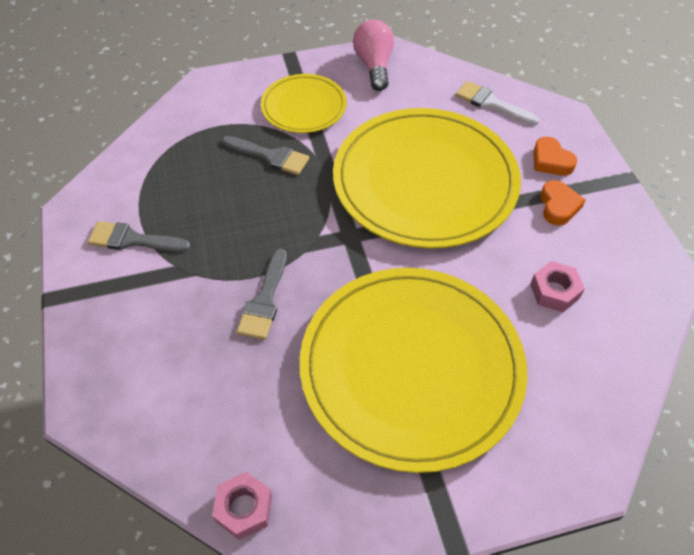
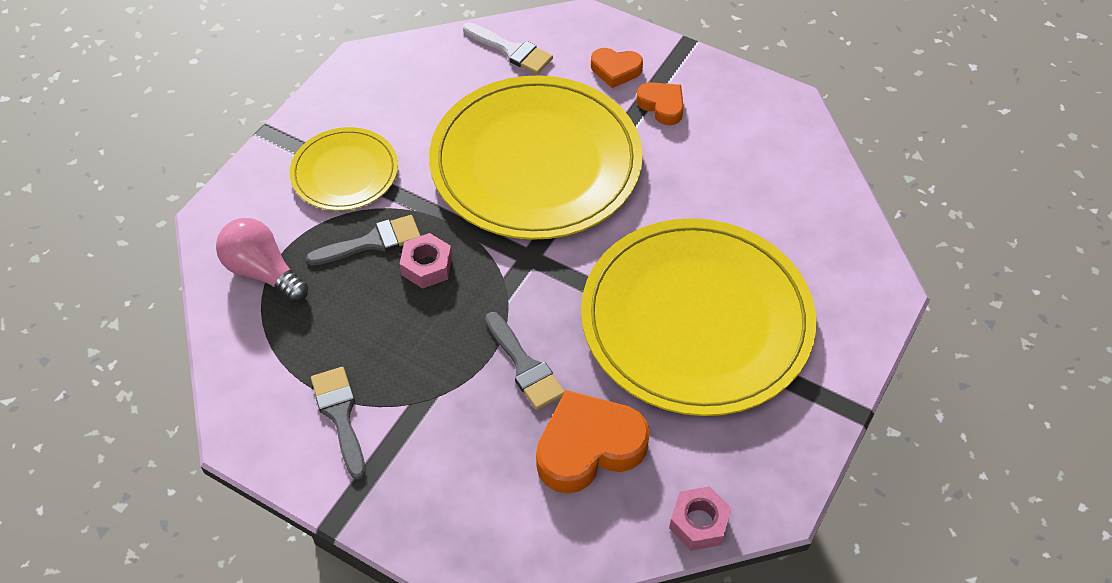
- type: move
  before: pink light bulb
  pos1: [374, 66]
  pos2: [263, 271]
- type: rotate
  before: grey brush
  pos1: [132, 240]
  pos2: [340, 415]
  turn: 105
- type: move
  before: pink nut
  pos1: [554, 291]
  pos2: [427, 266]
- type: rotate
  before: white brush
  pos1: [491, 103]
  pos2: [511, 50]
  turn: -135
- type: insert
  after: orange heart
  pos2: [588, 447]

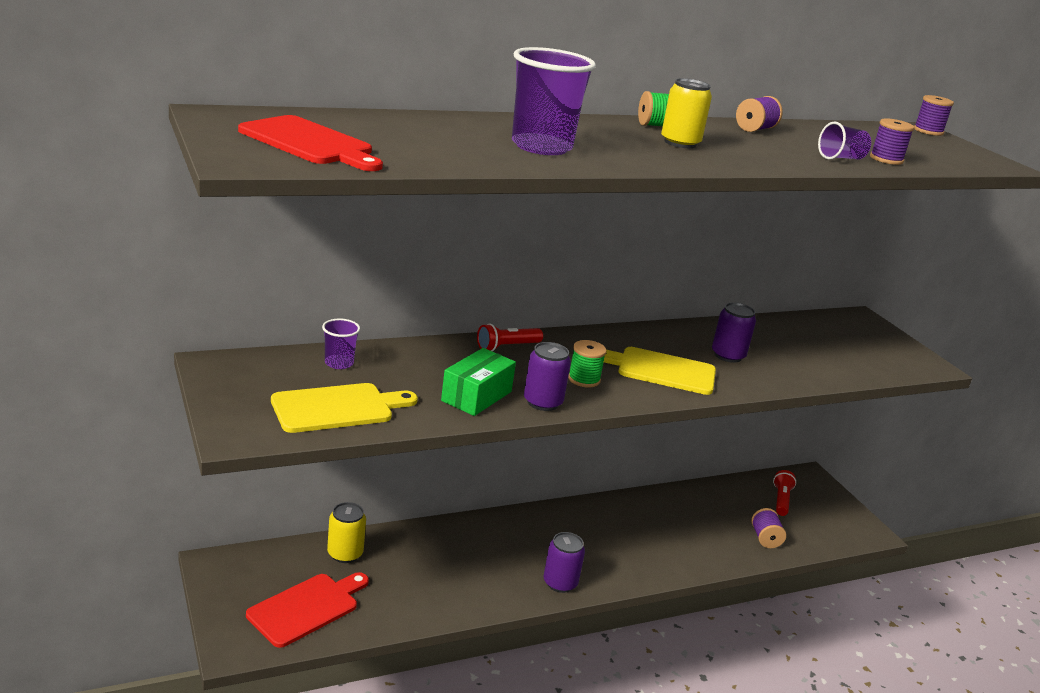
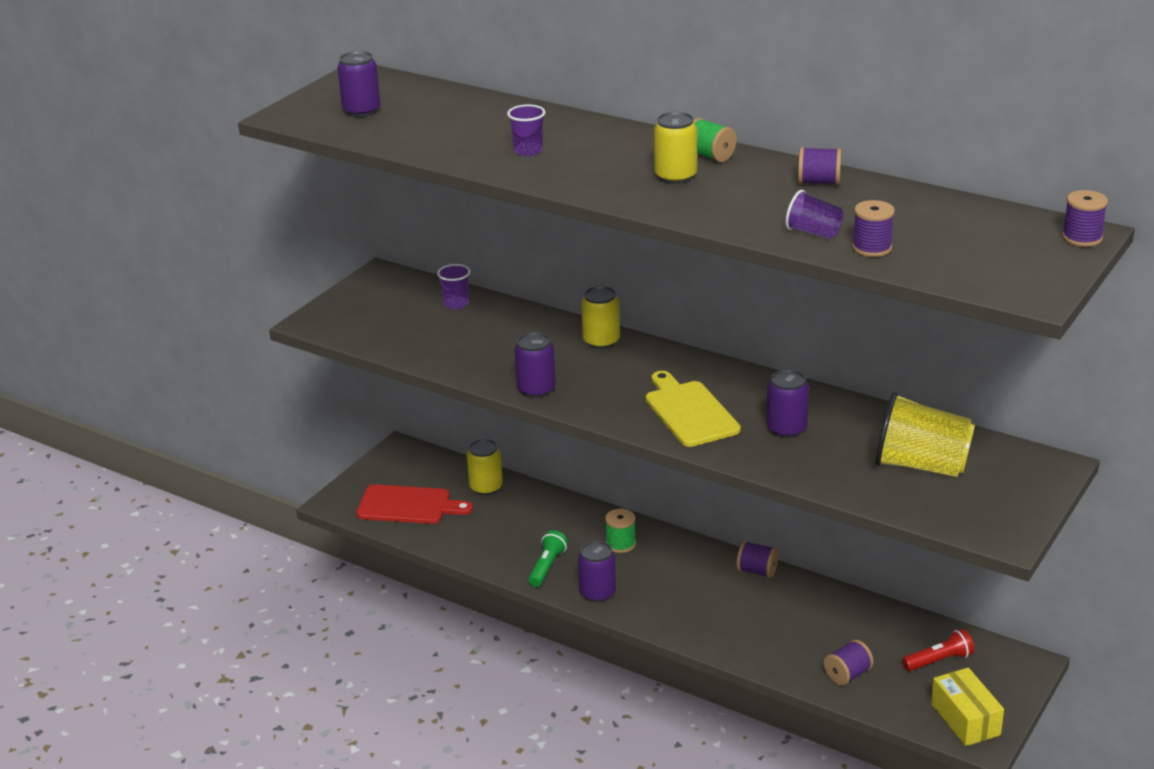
- type: replace
  before: red cutting board
  after: purple can
  pos1: [310, 143]
  pos2: [361, 110]
- type: resize
  before: purple cup
  pos1: [541, 147]
  pos2: [528, 151]
  scale: 0.51
- type: insert
  after: green flashlight
  pos2: [547, 567]
- type: replace
  before: red flashlight
  after: yellow can
  pos1: [507, 347]
  pos2: [601, 341]
- type: move
  before: green spool
  pos1: [584, 379]
  pos2: [621, 544]
- type: insert
  after: purple spool
  pos2: [757, 571]
- type: insert
  after: yellow cup
  pos2: [921, 465]
- type: insert
  after: yellow box
  pos2: [965, 719]
- type: delete
  before: yellow cutting board
  pos1: [337, 408]
- type: delete
  before: green box
  pos1: [476, 396]

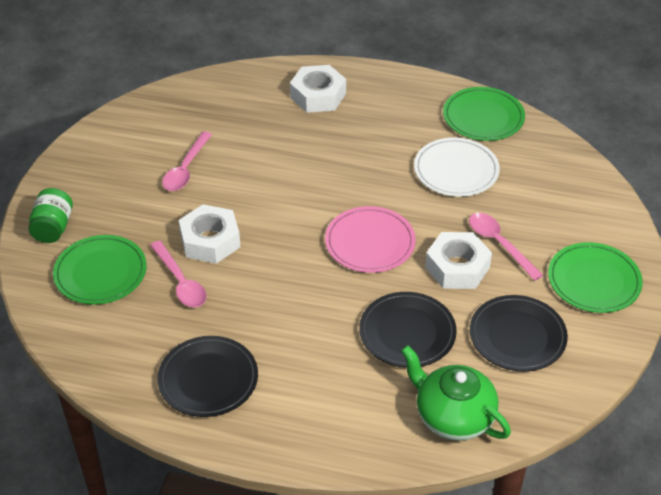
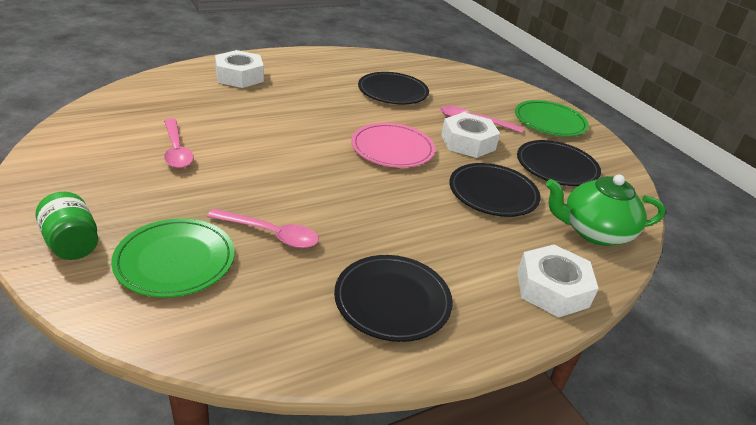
- type: recolor
  before: white plate
  after: black plate
  pos1: [456, 170]
  pos2: [393, 92]
- type: move
  before: white nut
  pos1: [210, 241]
  pos2: [552, 289]
- type: delete
  before: green plate
  pos1: [483, 117]

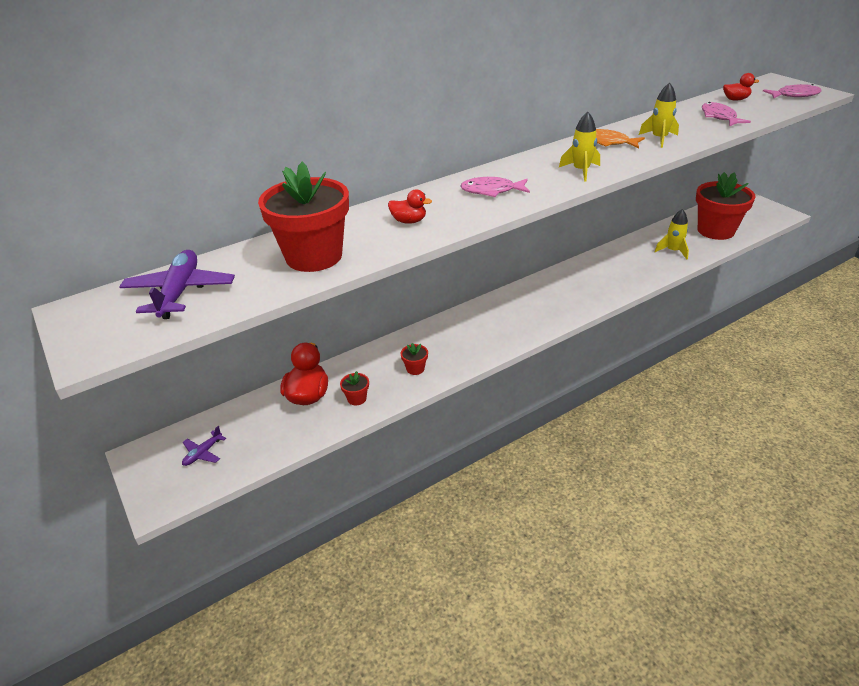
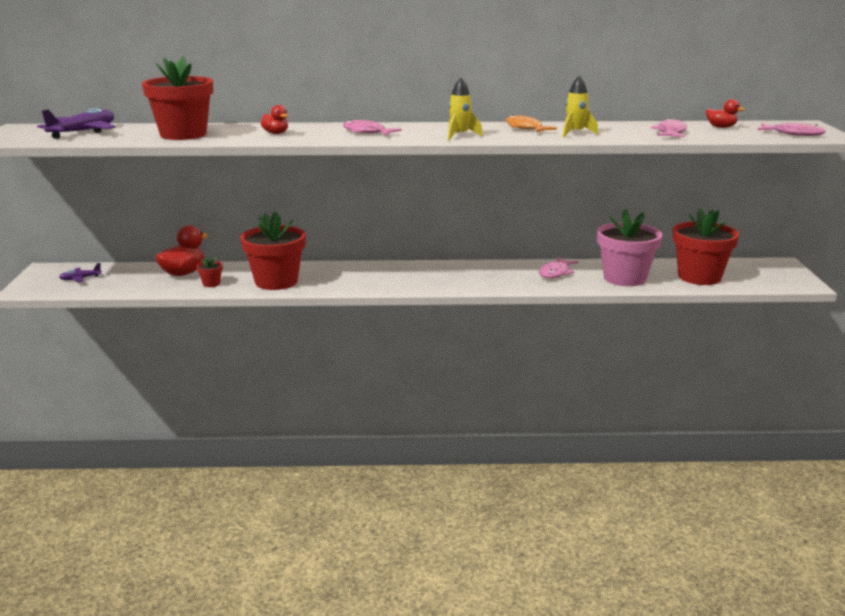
- type: resize
  before: red flower pot
  pos1: [415, 369]
  pos2: [276, 282]
  scale: 2.5
- type: insert
  after: pink fish
  pos2: [555, 273]
- type: replace
  before: yellow rocket
  after: pink flower pot
  pos1: [673, 251]
  pos2: [624, 278]

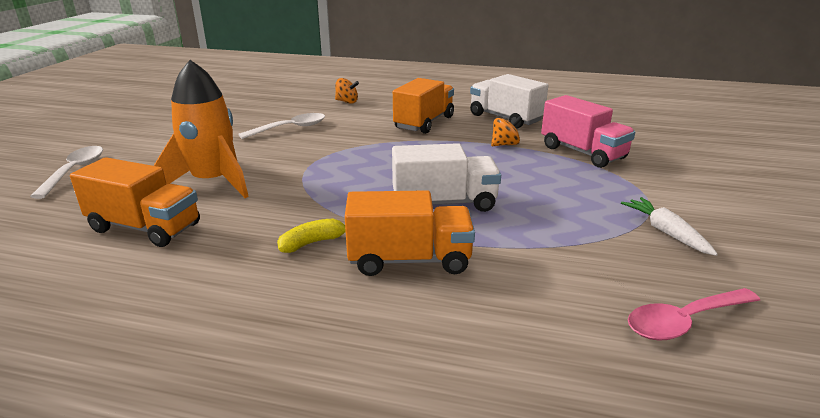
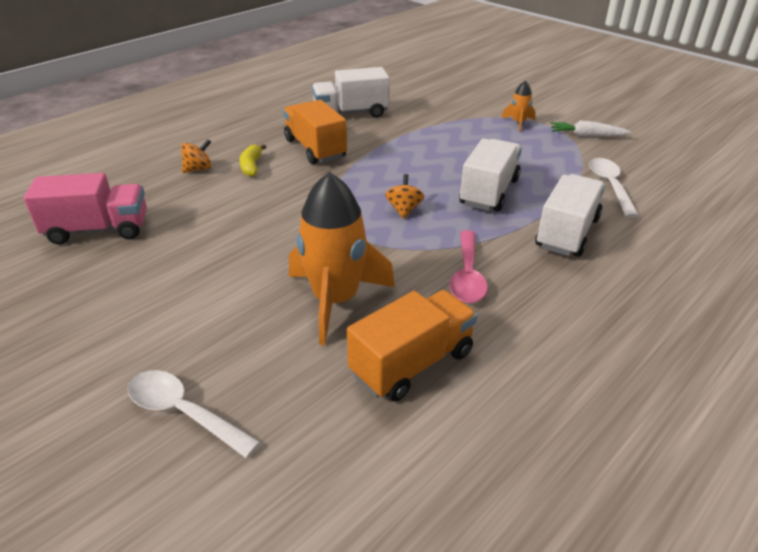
- type: move
  before: pink truck
  pos1: [582, 153]
  pos2: [98, 230]
- type: move
  before: yellow banana
  pos1: [312, 243]
  pos2: [251, 166]
- type: move
  before: orange spinning top
  pos1: [505, 144]
  pos2: [404, 209]
- type: move
  before: pink spoon
  pos1: [684, 321]
  pos2: [467, 276]
- type: insert
  after: orange rocket
  pos2: [518, 123]
- type: recolor
  before: orange truck
  after: white truck
  pos1: [409, 260]
  pos2: [567, 233]
- type: move
  before: white spoon
  pos1: [290, 128]
  pos2: [610, 186]

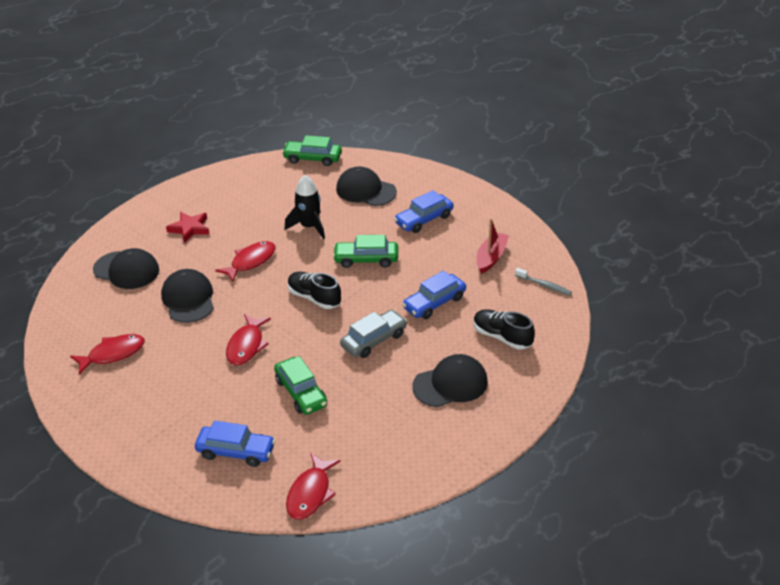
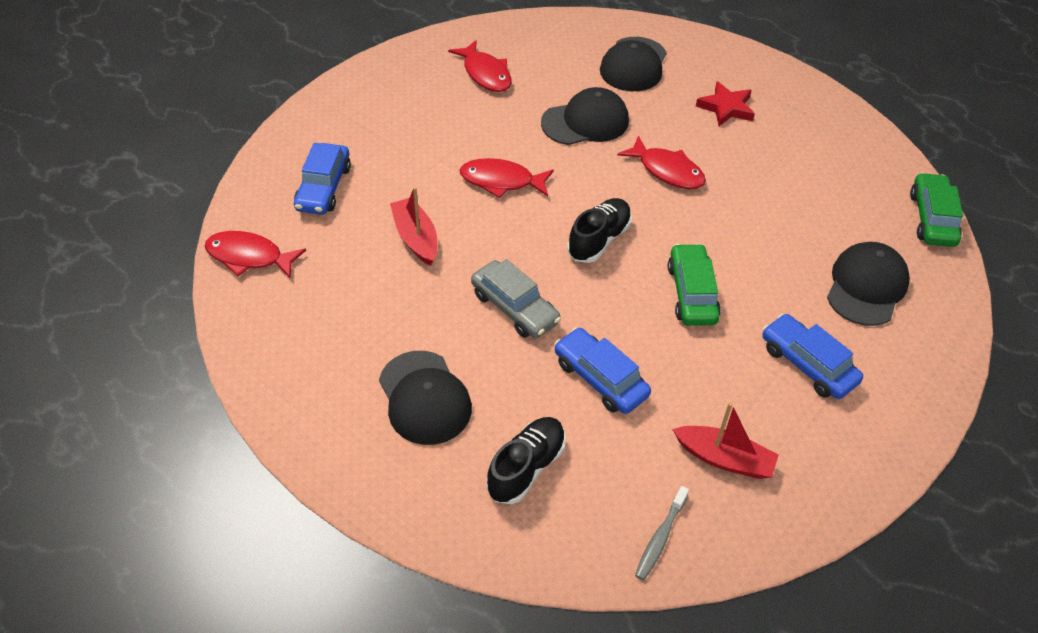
- type: replace
  before: green car
  after: red boat
  pos1: [301, 392]
  pos2: [416, 238]
- type: delete
  before: black rocket
  pos1: [309, 226]

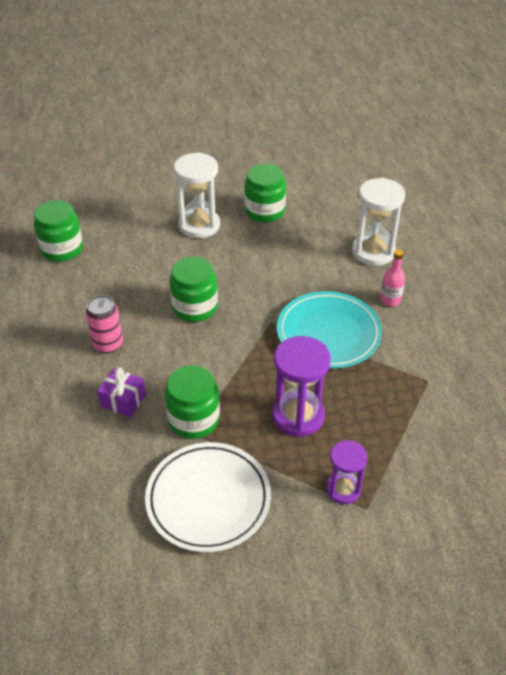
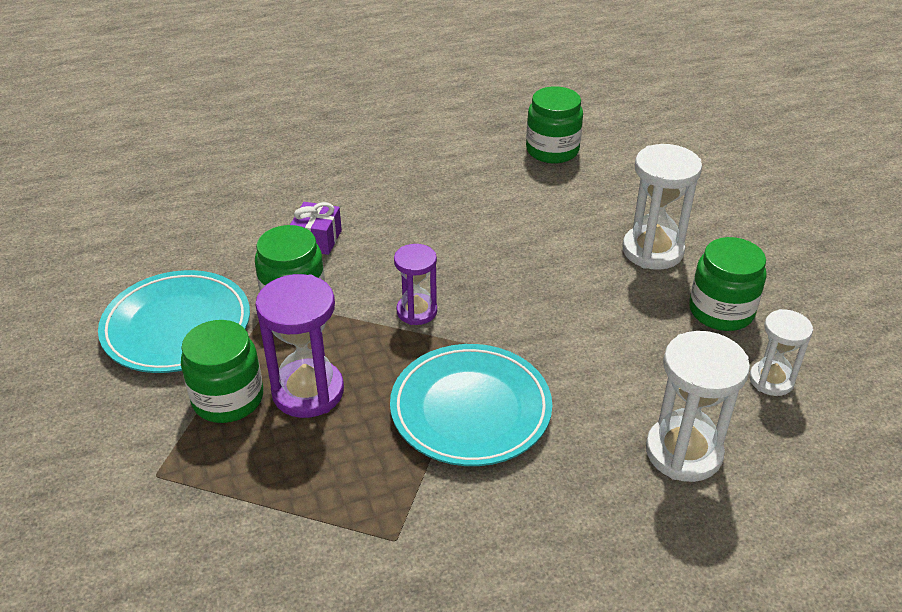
- type: recolor
  before: white plate
  after: turquoise plate
  pos1: [208, 499]
  pos2: [177, 327]
- type: move
  before: green jar
  pos1: [195, 307]
  pos2: [228, 398]
- type: move
  before: purple hourglass
  pos1: [343, 489]
  pos2: [417, 311]
- type: insert
  after: white hourglass
  pos2: [771, 380]
- type: delete
  before: pink can
  pos1: [108, 344]
- type: delete
  before: pink bottle
  pos1: [390, 300]

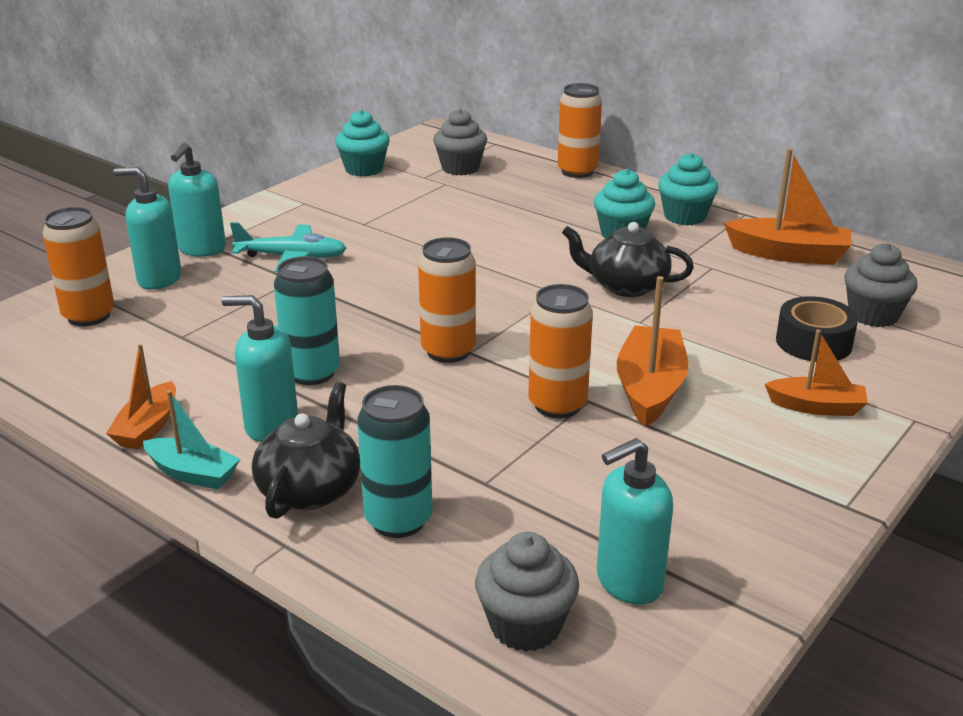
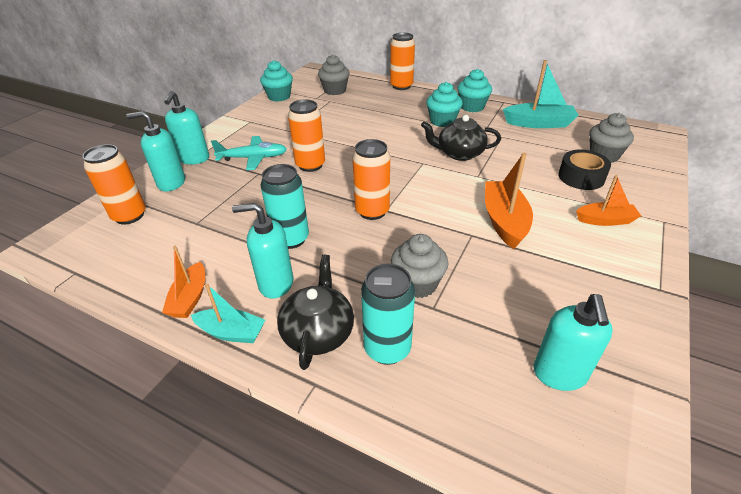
- type: move
  before: orange can
  pos1: [557, 405]
  pos2: [310, 165]
- type: move
  before: grey cupcake
  pos1: [525, 625]
  pos2: [417, 284]
- type: recolor
  before: orange boat
  after: turquoise boat
  pos1: [789, 254]
  pos2: [539, 123]
- type: rotate
  before: turquoise soap dispenser
  pos1: [628, 582]
  pos2: [559, 374]
  turn: -45

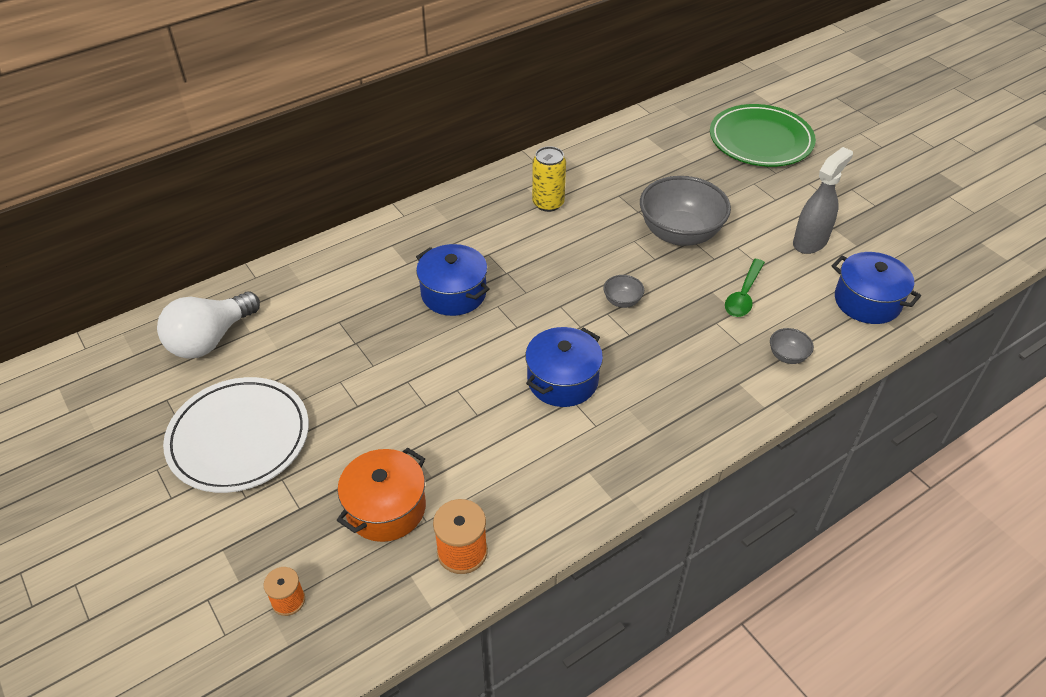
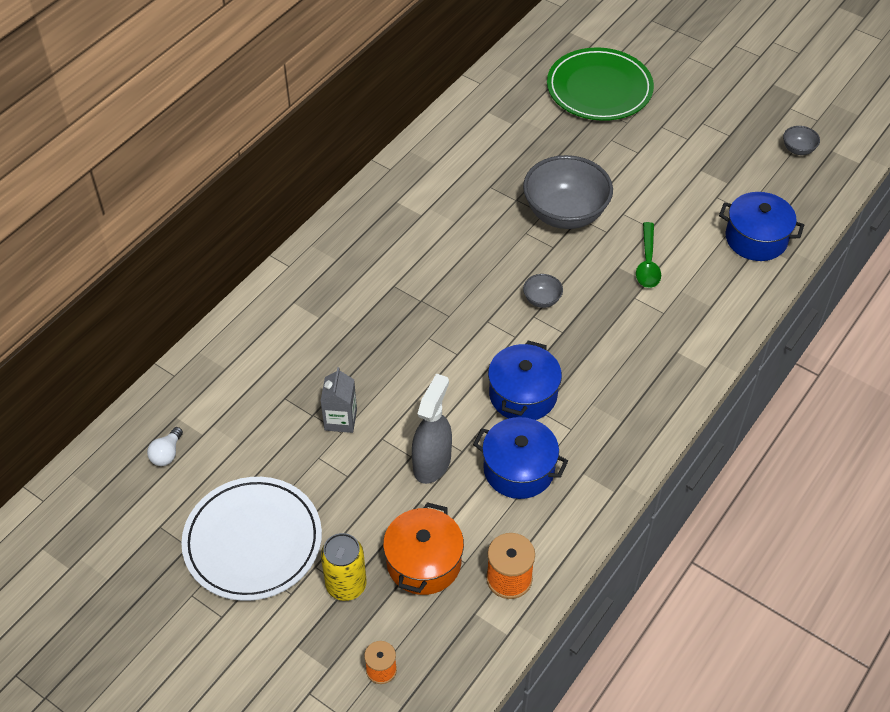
- type: resize
  before: white light bulb
  pos1: [210, 339]
  pos2: [167, 454]
  scale: 0.45
- type: insert
  after: grey carton
  pos2: [340, 419]
- type: move
  before: yellow can
  pos1: [548, 203]
  pos2: [346, 585]
- type: move
  before: grey spray bottle
  pos1: [810, 241]
  pos2: [432, 463]
- type: move
  before: blue pot
  pos1: [453, 293]
  pos2: [519, 469]
- type: move
  before: grey bowl
  pos1: [787, 356]
  pos2: [798, 149]

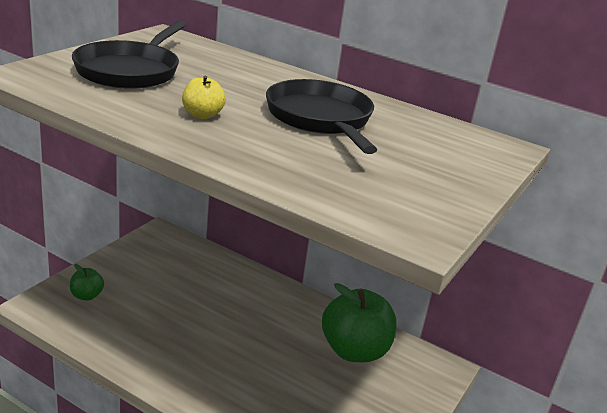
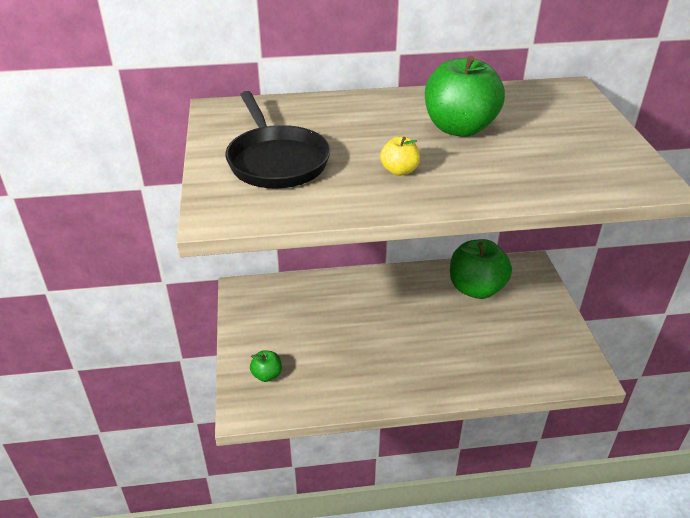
- type: replace
  before: black pan
  after: green apple
  pos1: [320, 119]
  pos2: [459, 128]

